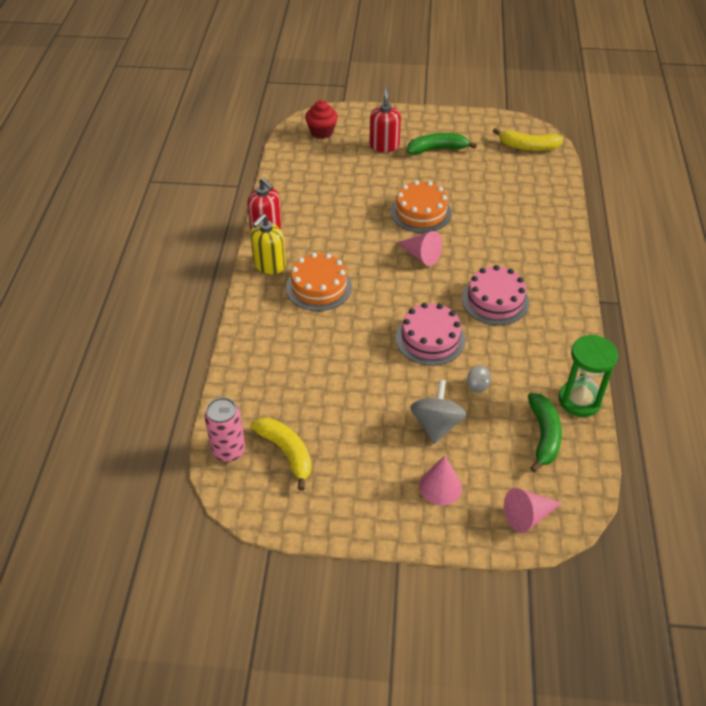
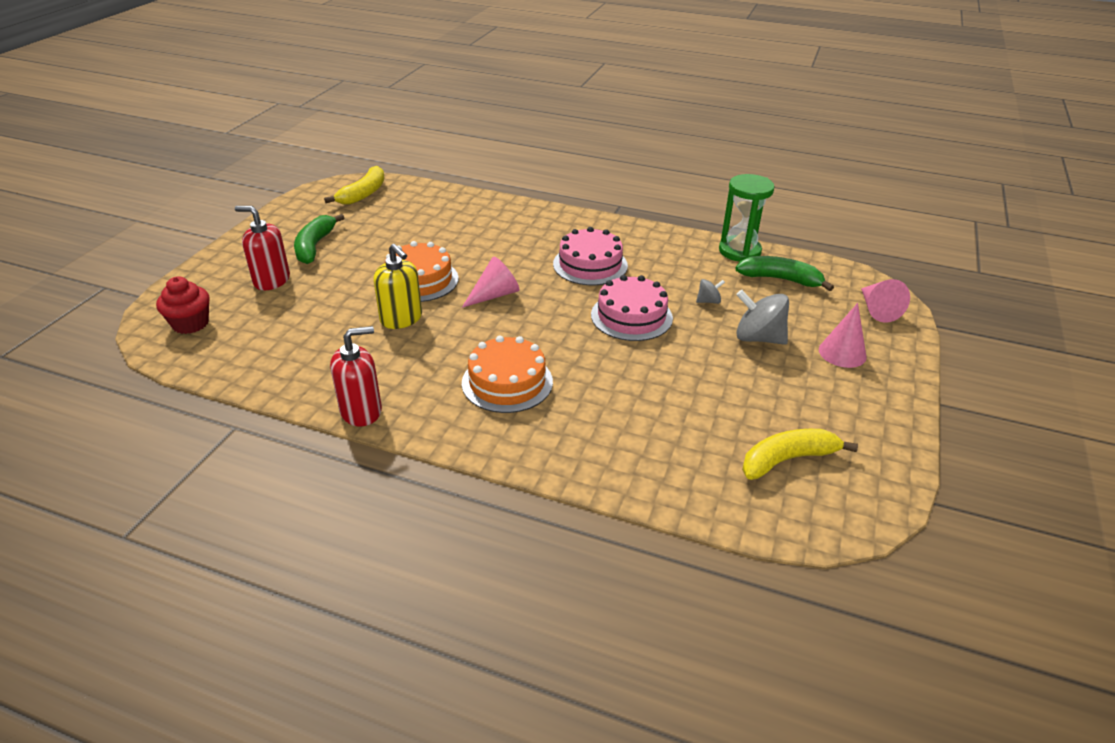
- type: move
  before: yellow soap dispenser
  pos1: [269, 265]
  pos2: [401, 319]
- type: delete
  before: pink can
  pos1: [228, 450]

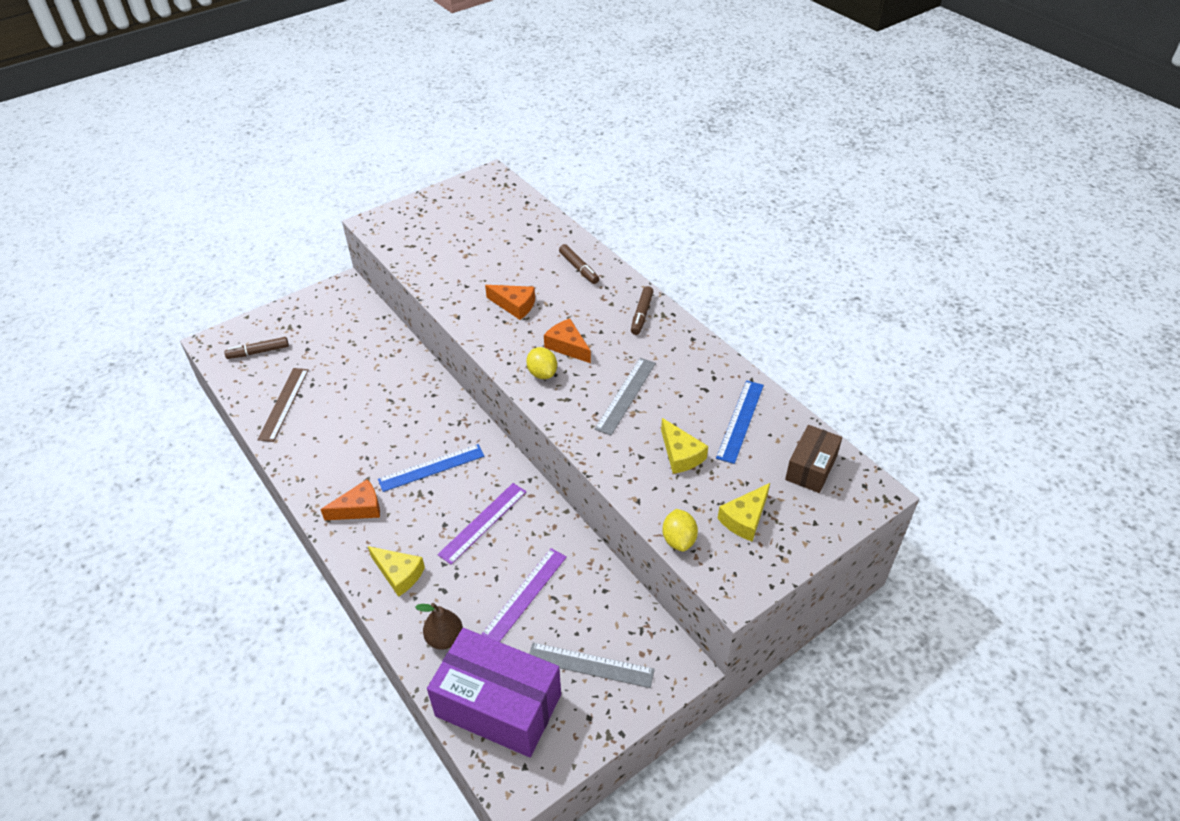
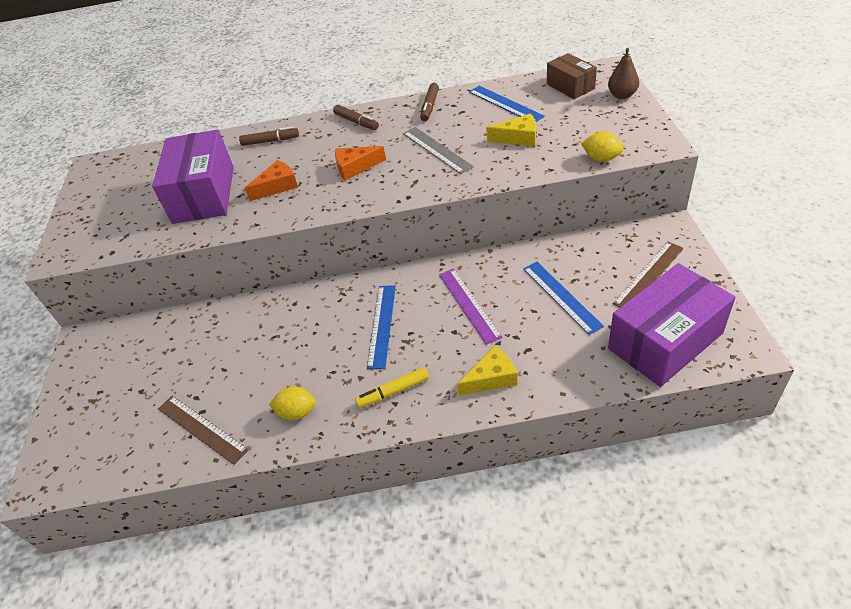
- type: insert
  after: purple box
  pos2: [204, 194]
- type: move
  before: yellow lemon
  pos1: [542, 373]
  pos2: [297, 412]
- type: replace
  before: orange cheese
  after: yellow marker
  pos1: [359, 508]
  pos2: [393, 391]
- type: move
  before: brown marker
  pos1: [258, 352]
  pos2: [430, 106]
- type: recolor
  before: purple ruler
  after: blue ruler
  pos1: [525, 594]
  pos2: [561, 296]
- type: move
  before: brown pear
  pos1: [445, 638]
  pos2: [622, 95]
- type: recolor
  before: grey ruler
  after: brown ruler
  pos1: [590, 665]
  pos2: [649, 275]
- type: delete
  before: yellow cheese
  pos1: [745, 519]

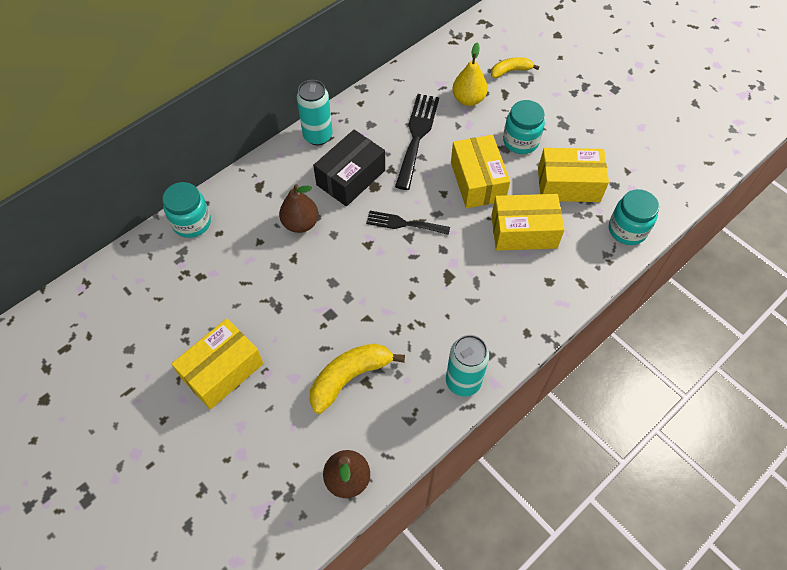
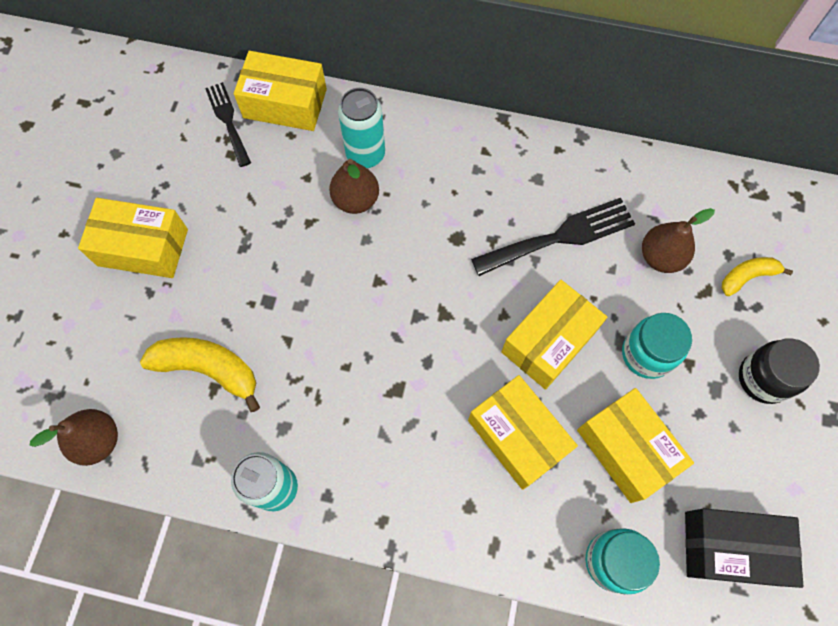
- type: move
  before: black fork
  pos1: [403, 223]
  pos2: [228, 121]
- type: replace
  before: turquoise jar
  after: yellow box
  pos1: [192, 223]
  pos2: [285, 103]
- type: move
  before: turquoise can
  pos1: [318, 136]
  pos2: [365, 154]
- type: recolor
  before: yellow pear
  after: brown pear
  pos1: [468, 99]
  pos2: [661, 257]
- type: move
  before: black box
  pos1: [351, 177]
  pos2: [730, 548]
- type: rotate
  before: yellow banana
  pos1: [510, 71]
  pos2: [747, 277]
  turn: -60
- type: insert
  after: black jar
  pos2: [763, 378]

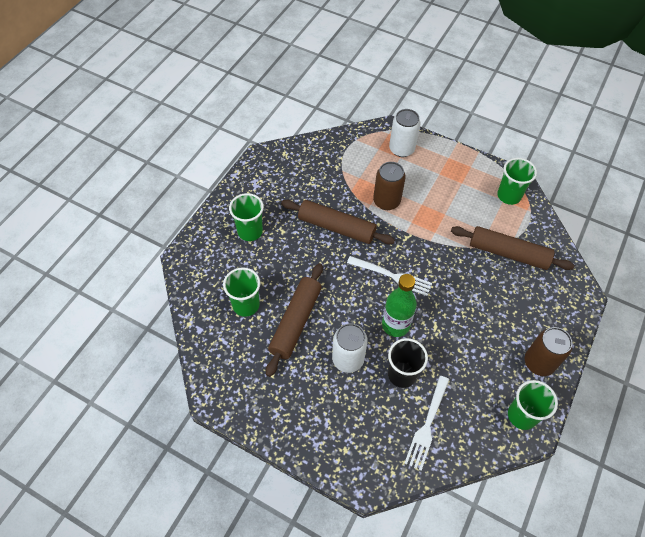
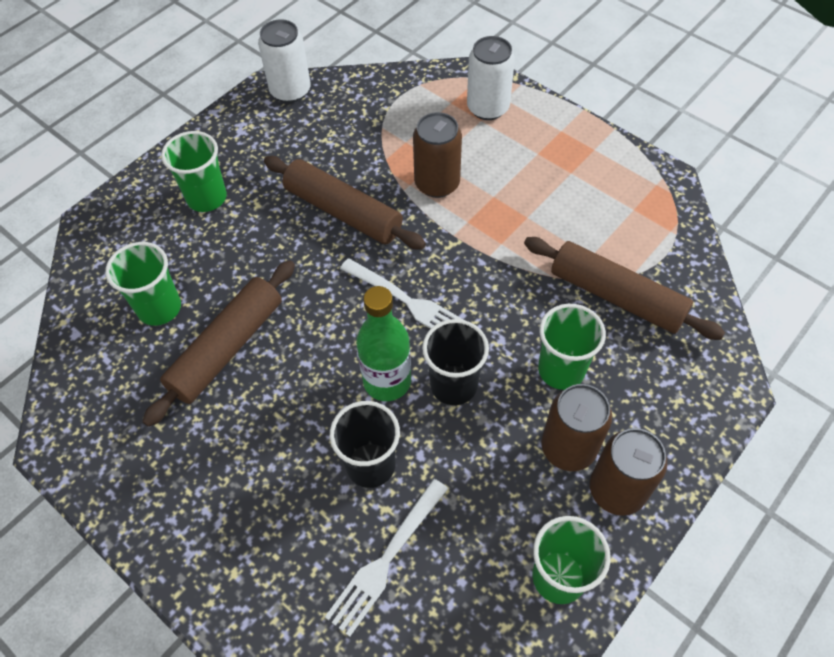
- type: move
  before: white can
  pos1: [348, 359]
  pos2: [290, 91]
- type: insert
  after: black cup
  pos2: [453, 385]
- type: move
  before: green cup
  pos1: [509, 196]
  pos2: [561, 370]
- type: insert
  after: brown can
  pos2: [568, 448]

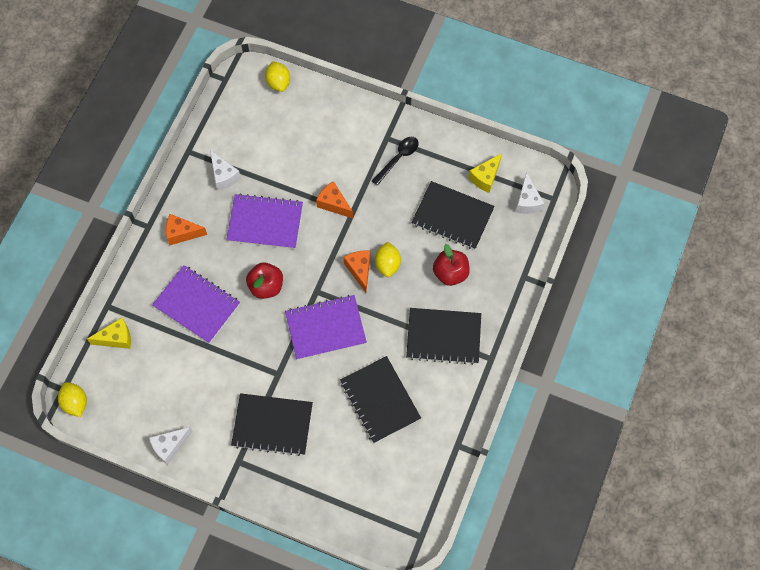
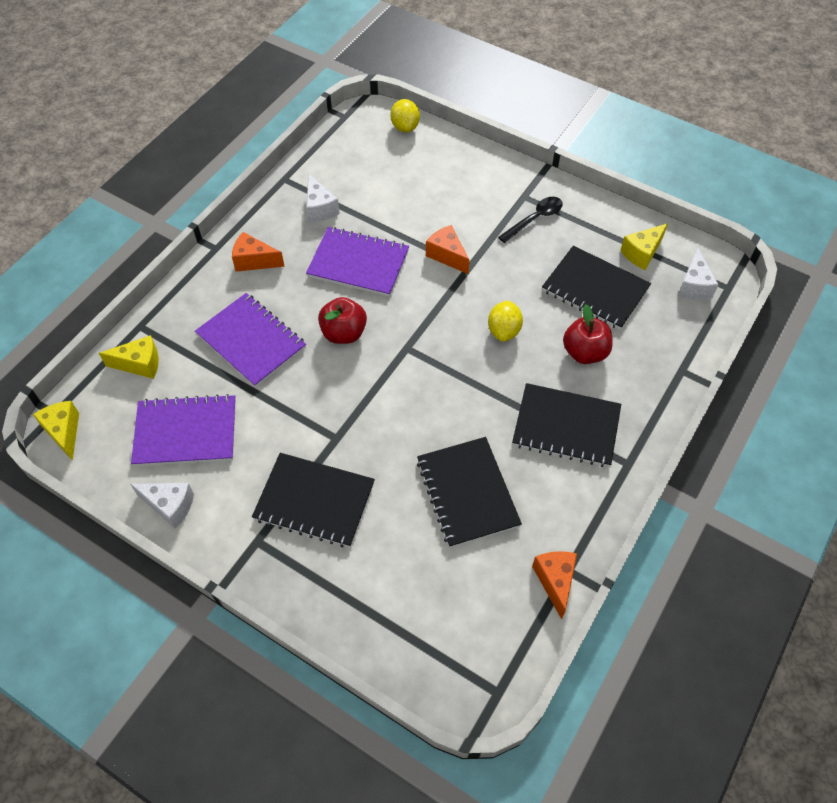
- type: replace
  before: yellow lemon
  after: yellow cheese
  pos1: [75, 403]
  pos2: [64, 432]
- type: rotate
  before: white cheese
  pos1: [169, 446]
  pos2: [170, 506]
  turn: -135
- type: move
  before: purple notebook
  pos1: [325, 328]
  pos2: [186, 432]
- type: move
  before: orange cheese
  pos1: [359, 270]
  pos2: [555, 581]

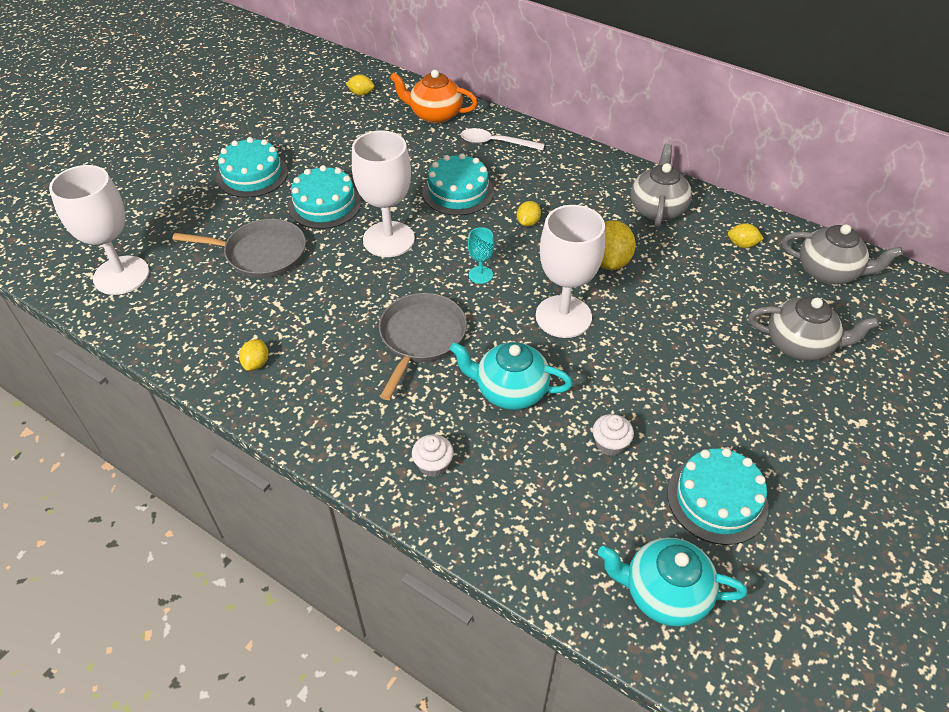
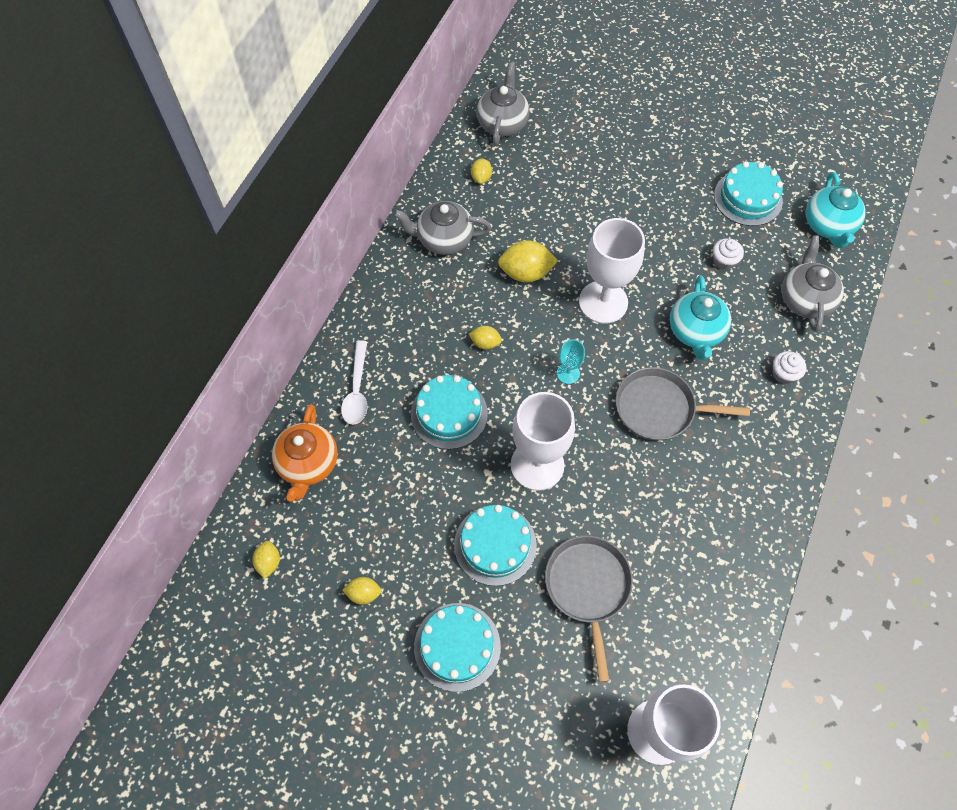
- type: move
  before: yellow lemon
  pos1: [256, 363]
  pos2: [364, 593]
- type: move
  before: grey teapot
  pos1: [800, 345]
  pos2: [805, 299]

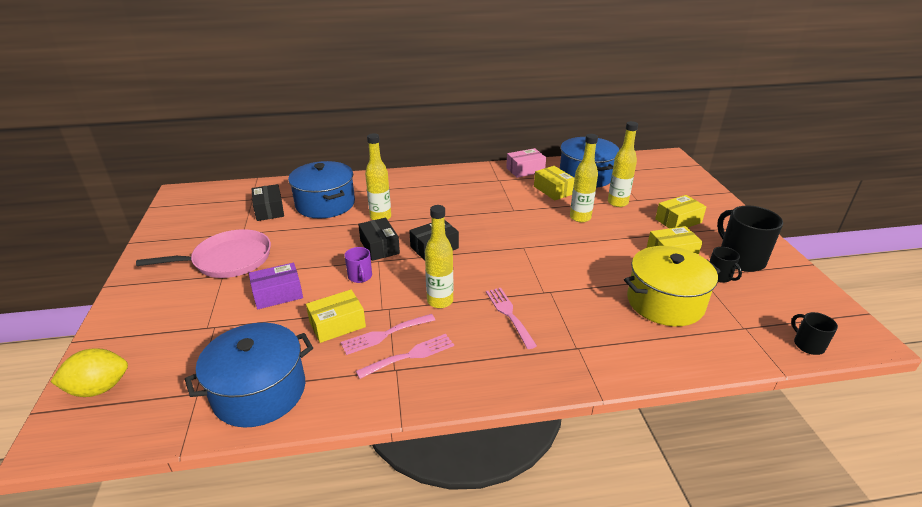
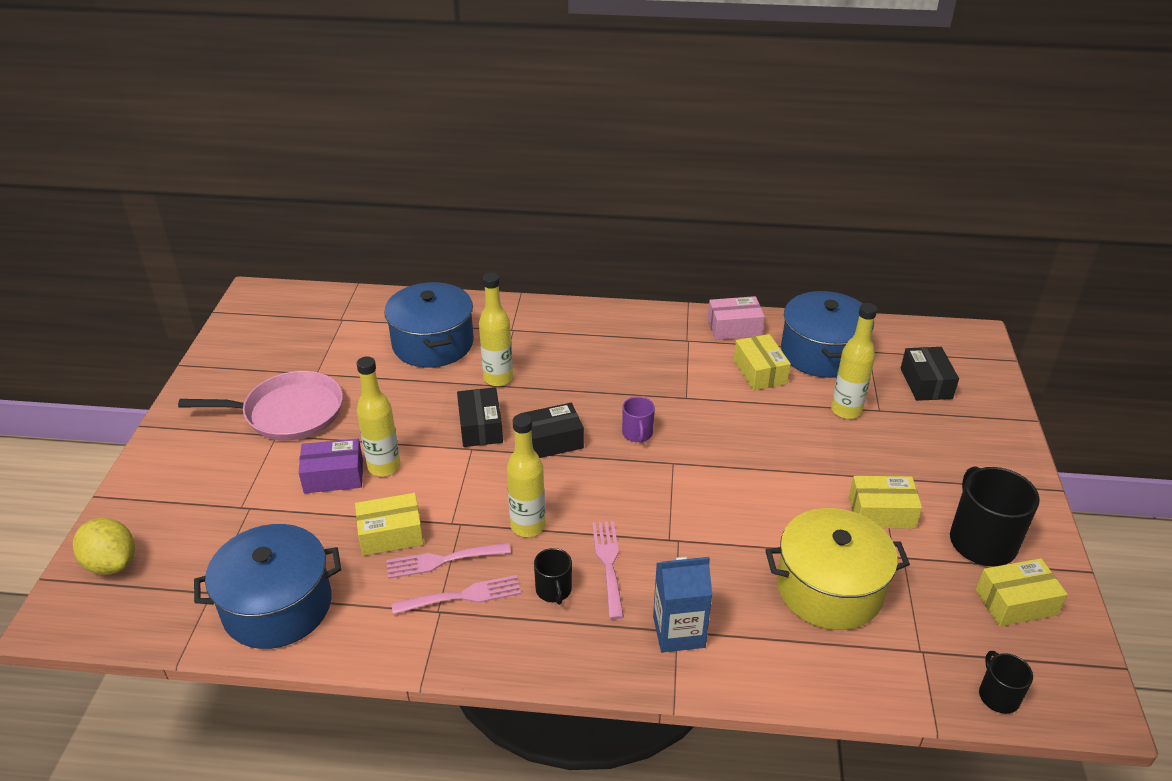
- type: rotate
  before: yellow lemon
  pos1: [99, 388]
  pos2: [112, 563]
  turn: 45
- type: move
  before: yellow bottle
  pos1: [580, 217]
  pos2: [384, 467]
- type: move
  before: black mug
  pos1: [719, 276]
  pos2: [554, 590]
- type: move
  before: purple mug
  pos1: [360, 276]
  pos2: [637, 433]
- type: insert
  after: blue carton
  pos2: [678, 632]
- type: move
  before: black box
  pos1: [269, 210]
  pos2: [926, 383]
- type: move
  before: yellow box
  pos1: [678, 221]
  pos2: [1016, 602]

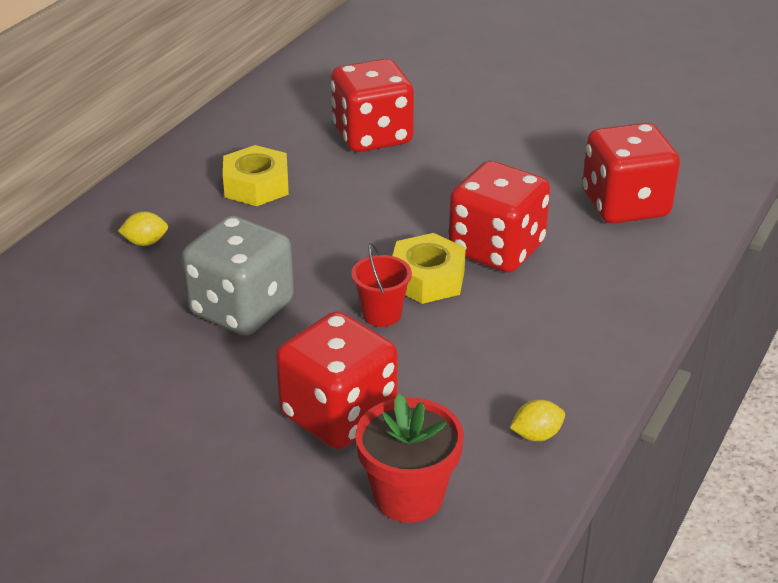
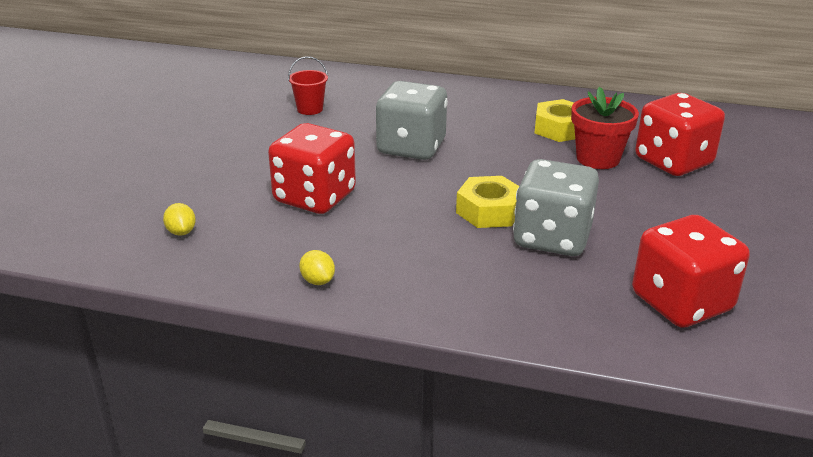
- type: move
  before: yellow lemon
  pos1: [145, 242]
  pos2: [181, 232]
- type: move
  before: red bucket
  pos1: [381, 314]
  pos2: [310, 109]
- type: recolor
  before: red dice
  after: grey dice
  pos1: [496, 249]
  pos2: [552, 238]
- type: move
  before: red flower pot
  pos1: [408, 496]
  pos2: [598, 159]

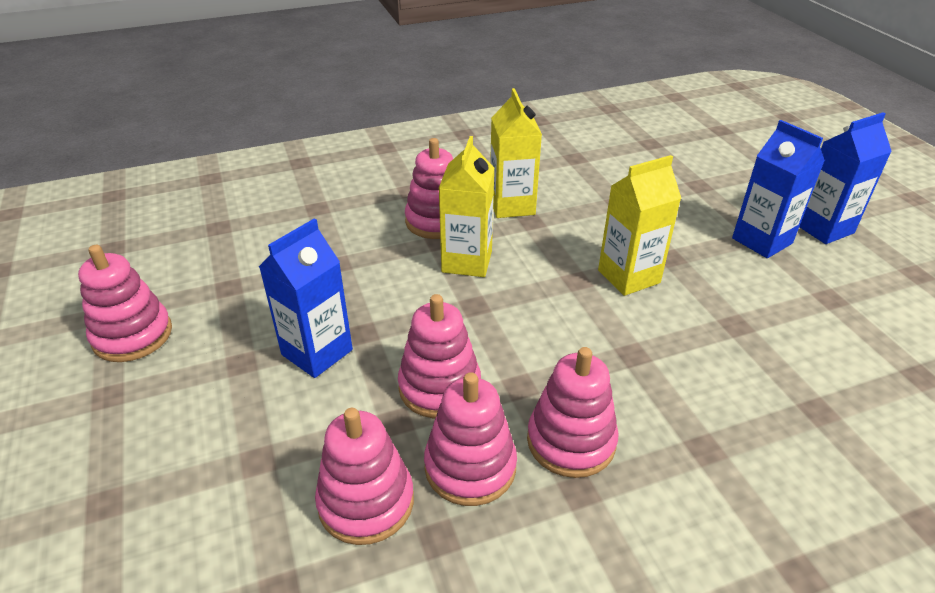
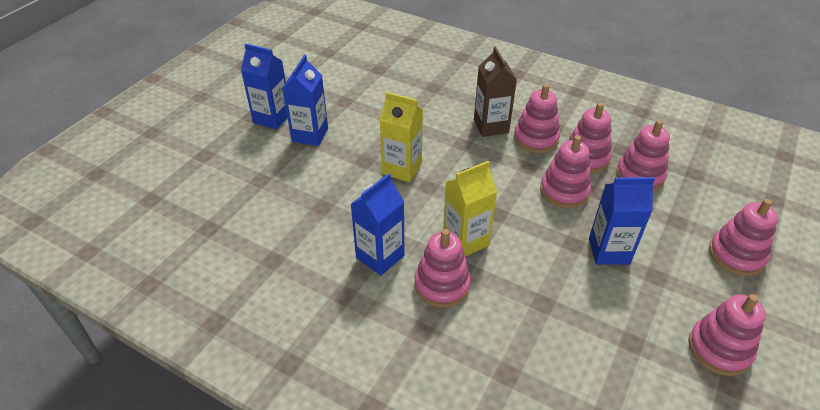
- type: recolor
  before: yellow carton
  after: blue carton
  pos1: [512, 206]
  pos2: [380, 256]
- type: insert
  after: brown carton
  pos2: [491, 126]
- type: insert
  after: pink stacking toy
  pos2: [736, 255]

